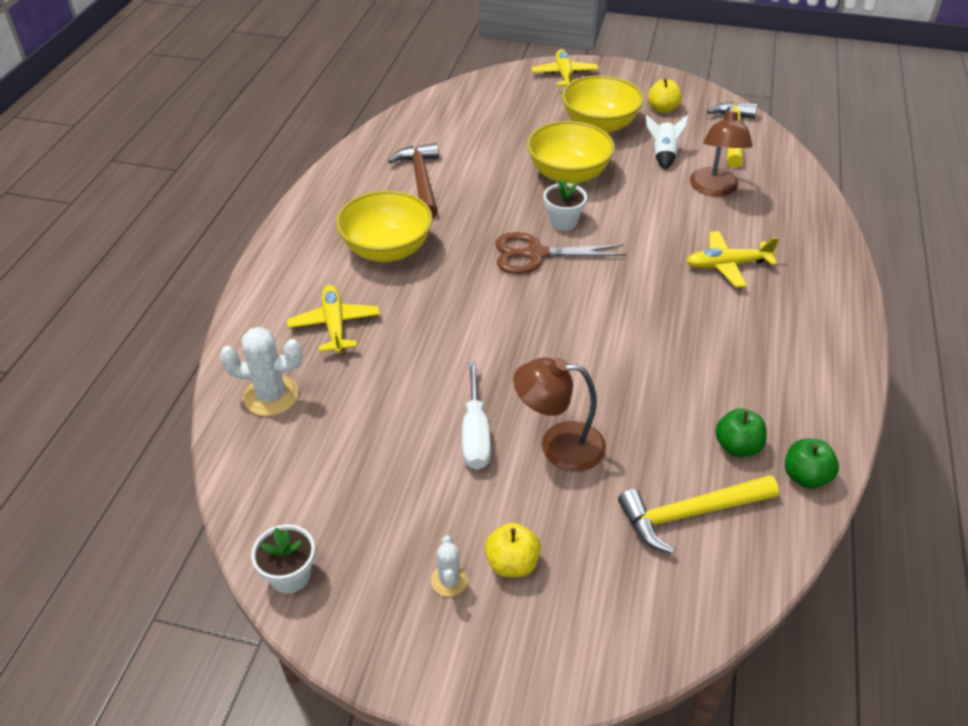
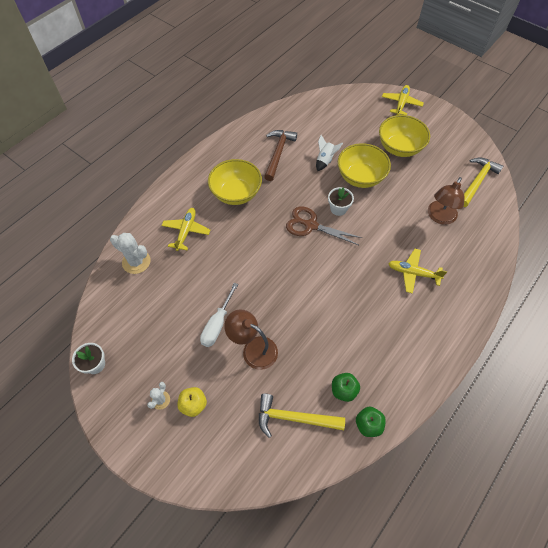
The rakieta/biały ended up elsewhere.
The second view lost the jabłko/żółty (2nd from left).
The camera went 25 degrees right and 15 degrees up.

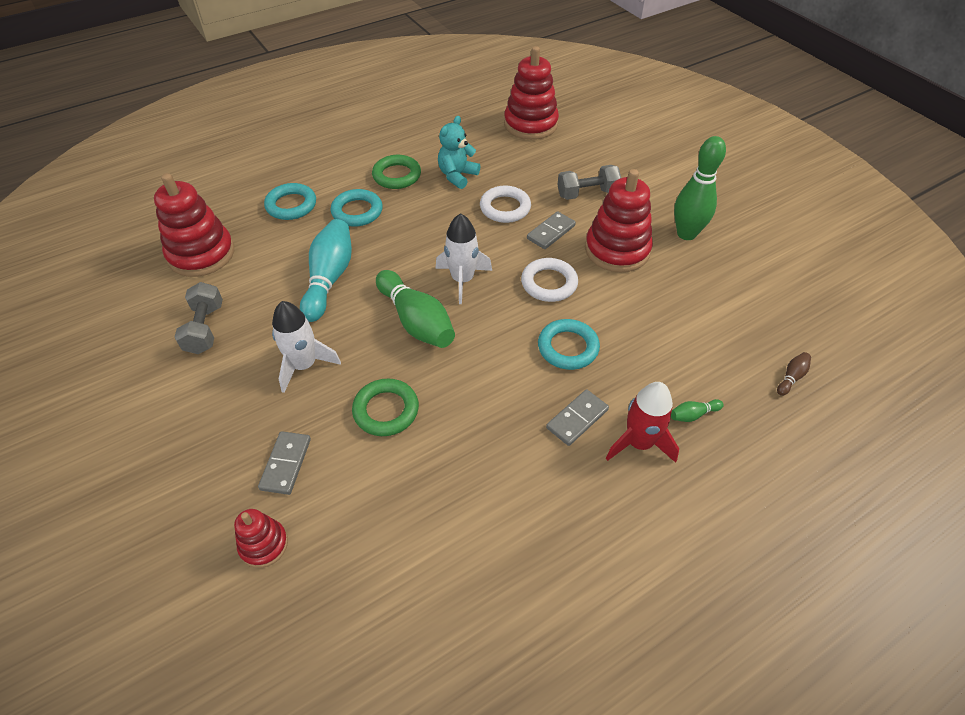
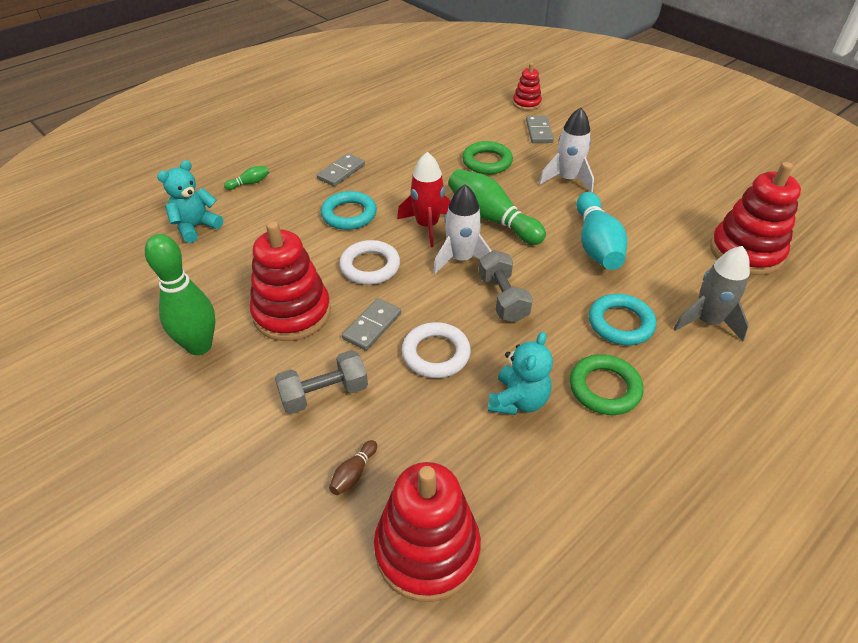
The second view gained the miś/turkusowy (1st from left).
The kręgiel/brązowy ended up elsewhere.
The rakieta/czerwony ended up elsewhere.
The hantel/szary (1st from left in the first image) ended up elsewhere.
Where the pierścień/turkusowy (1st from left) stood, the rakieta/szary came to stand.
The camera went 170 degrees right and 5 degrees down.

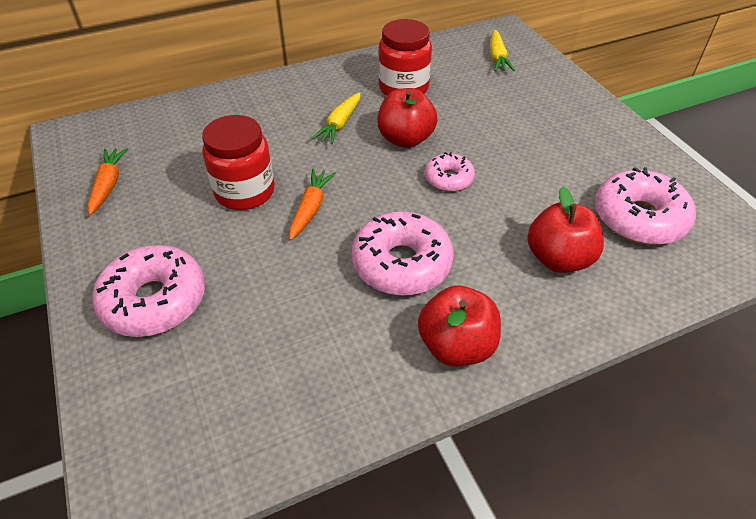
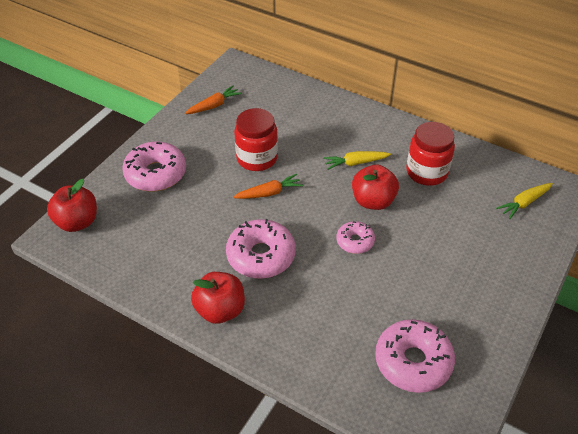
The jabłko/czerwony (3rd from left in the first image) ended up elsewhere.
The camera went 55 degrees right and 0 degrees up.

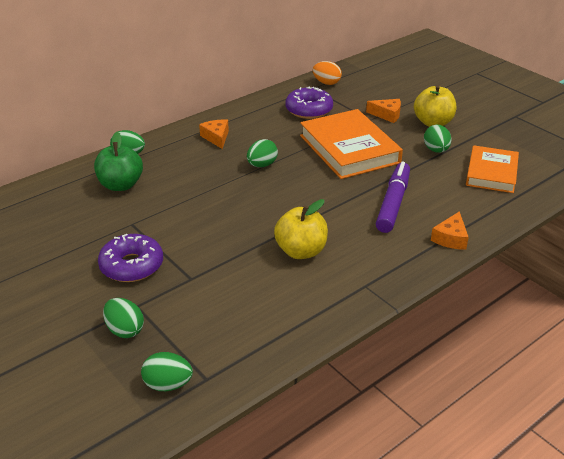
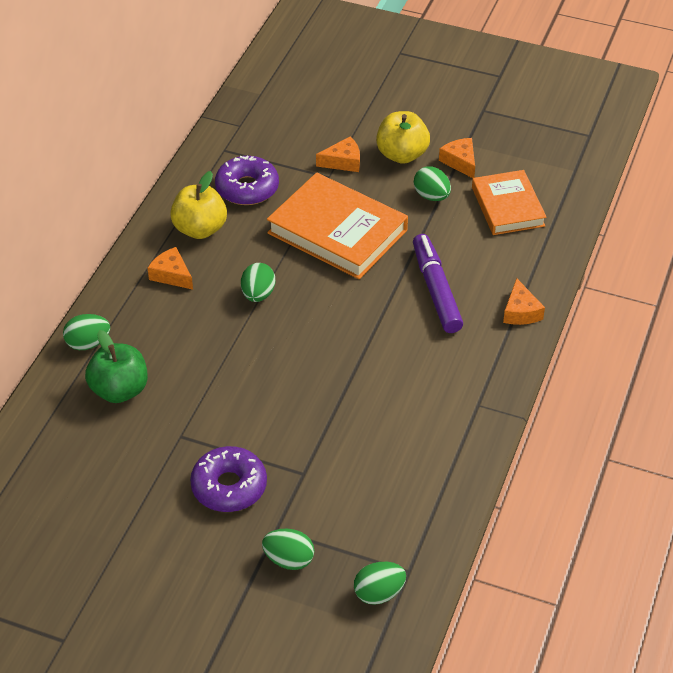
The jabłko/żółty (1st from left) ended up elsewhere.
The second view gained the ser/pomarańczowy (3rd from left).
The second view lost the jajko/pomarańczowy.
The camera went 30 degrees left and 10 degrees up.

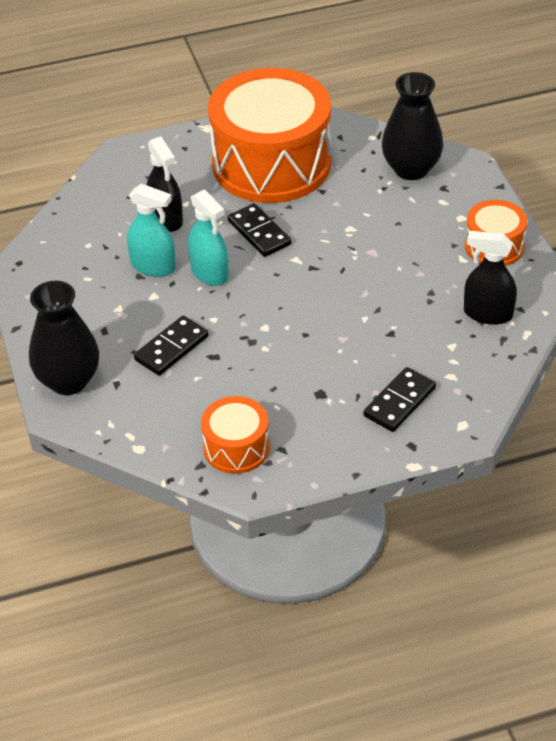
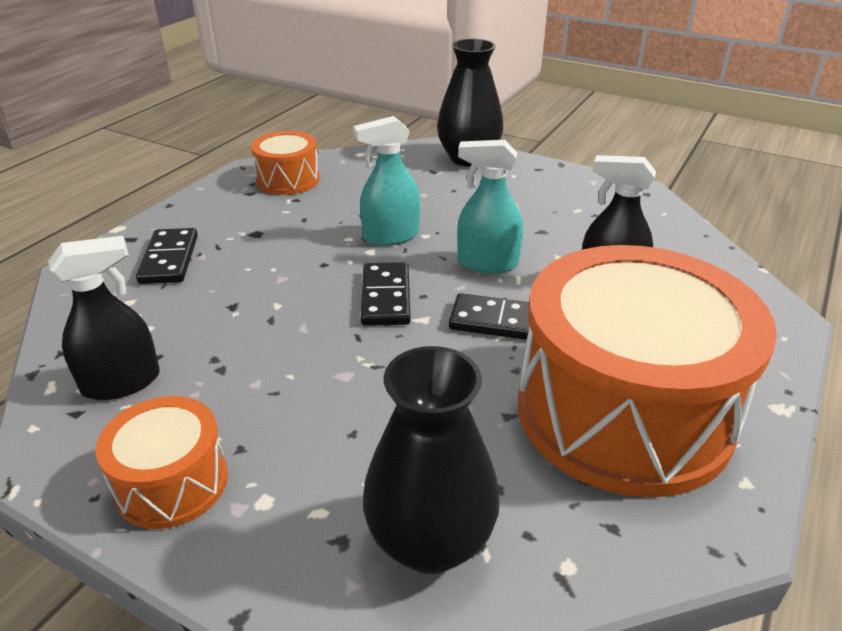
The spryskiwacz/turkusowy (1st from left) ended up elsewhere.
The kostka domina/czarny (1st from left in the first image) ended up elsewhere.
The camera went 135 degrees right and 10 degrees down.

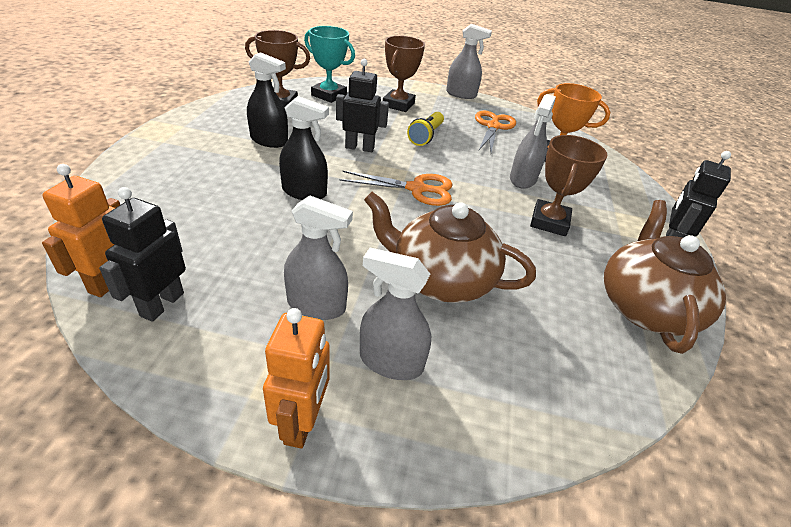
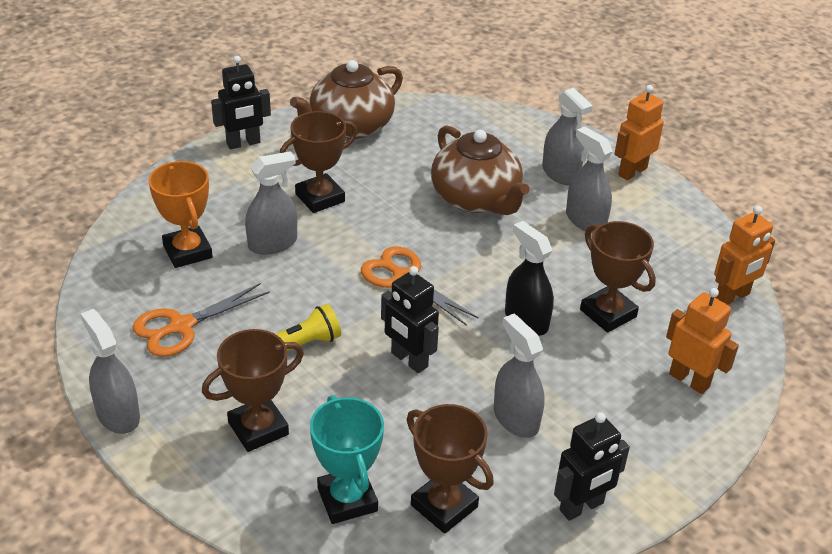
What was the spryskiwacz/czarny (1st from left) turned into the spryskiwacz/szary (3rd from left).
The robot/czarny (1st from left in the first image) ended up elsewhere.
The second view gained the puchar/brązowy (4th from left).
The second view gained the robot/pomarańczowy (2nd from left).
The camera went 140 degrees left and 0 degrees up.

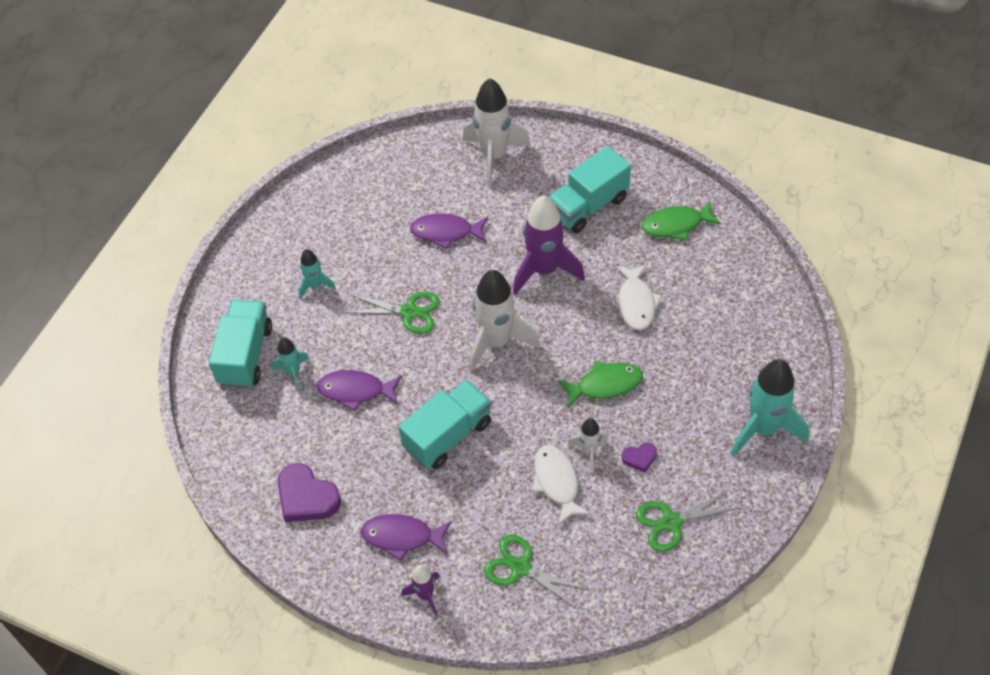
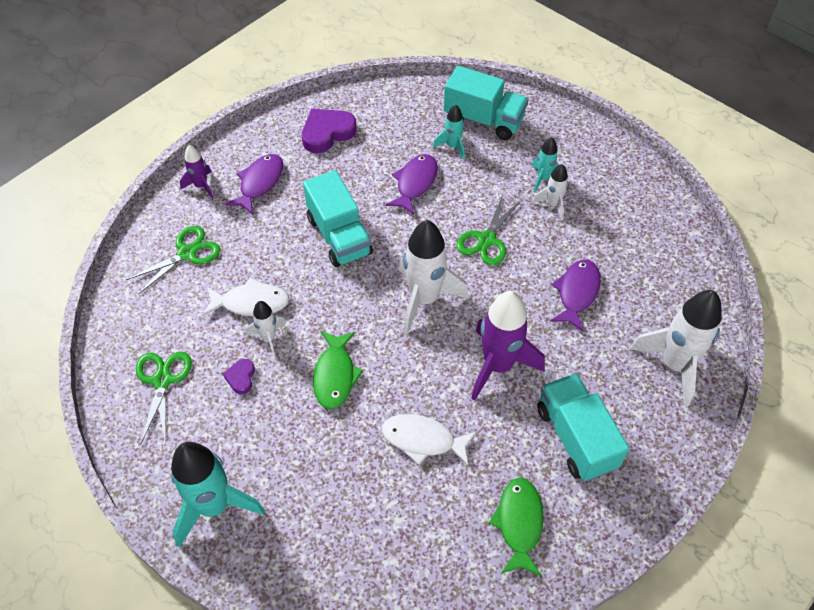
The second view gained the rakieta/biały (3rd from left).
The camera went 105 degrees right and 0 degrees up.

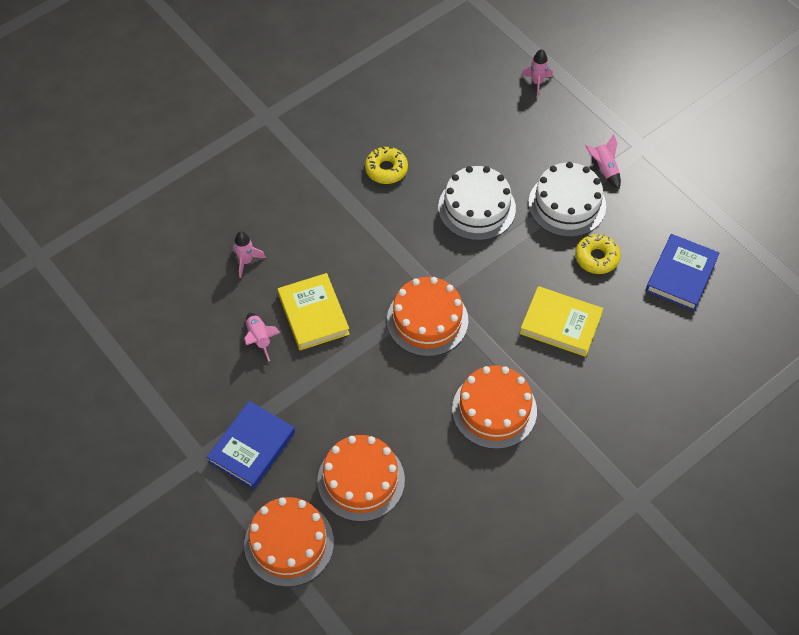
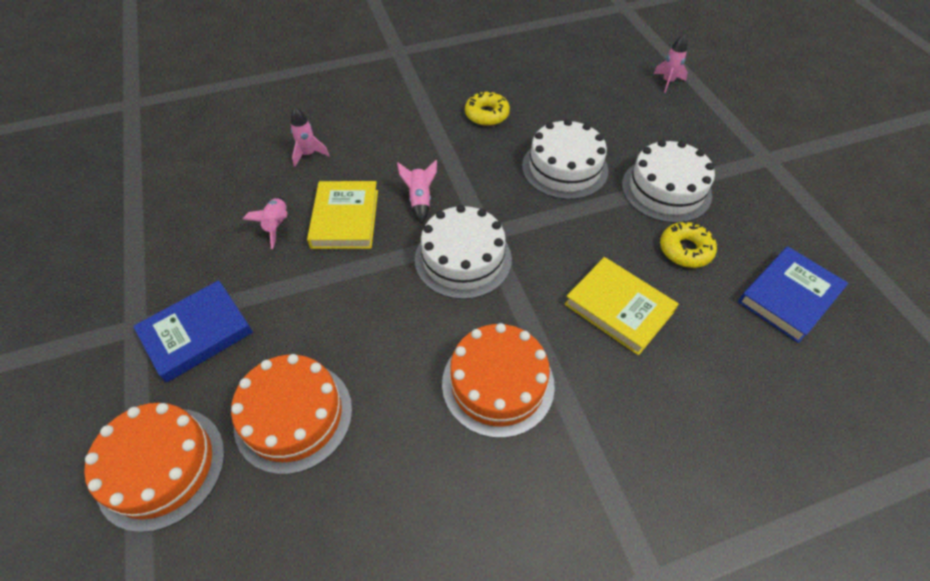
The rakieta/różowy (4th from left in the first image) ended up elsewhere.
What was the tort/pomarańczowy (3rd from left) turned into the tort/biały (1st from left).
The camera went 20 degrees right and 5 degrees down.

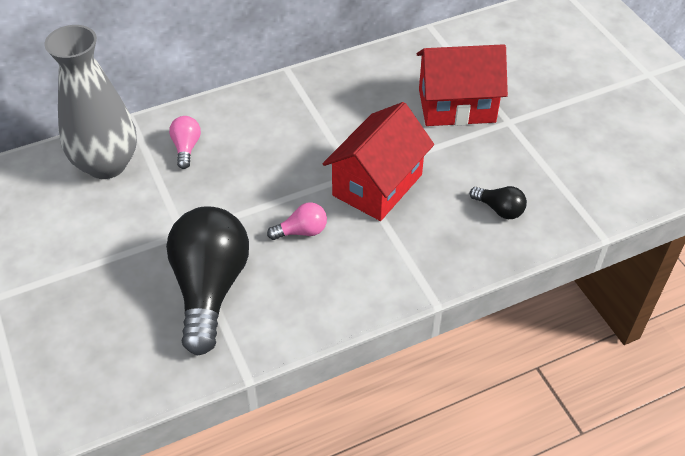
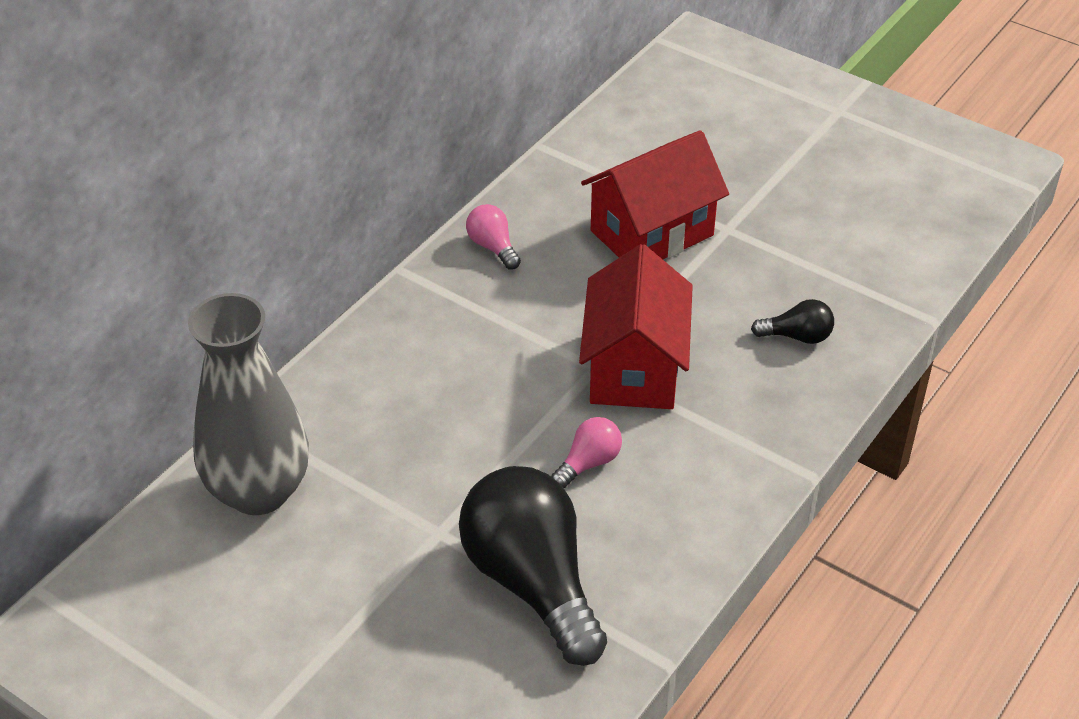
The żarówka/różowy (1st from left) ended up elsewhere.
The camera went 30 degrees left and 5 degrees down.

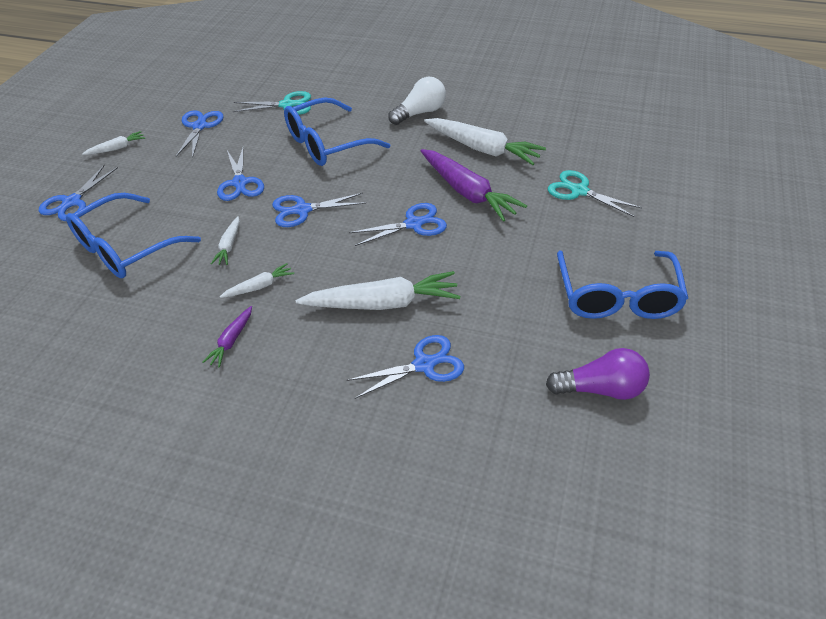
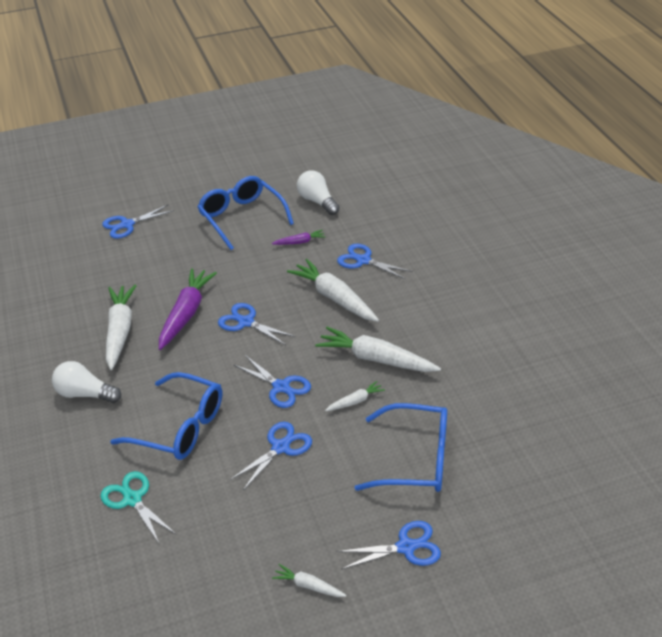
The nożyczki/niebieski (2nd from left in the first image) ended up elsewhere.
The okulary/niebieski (3rd from left in the first image) ended up facing another way, 90 degrees counterclockwise from before.
The marchewka/fioletowy (1st from left in the first image) ended up elsewhere.
What was the żarówka/fioletowy turned into the żarówka/biały (2nd from left).
The size of the marchewka/biały (3rd from left in the first image) changed by a factor of 2.06.
The second view lost the nożyczki/turkusowy (2nd from left).
The camera went 125 degrees left and 5 degrees down.

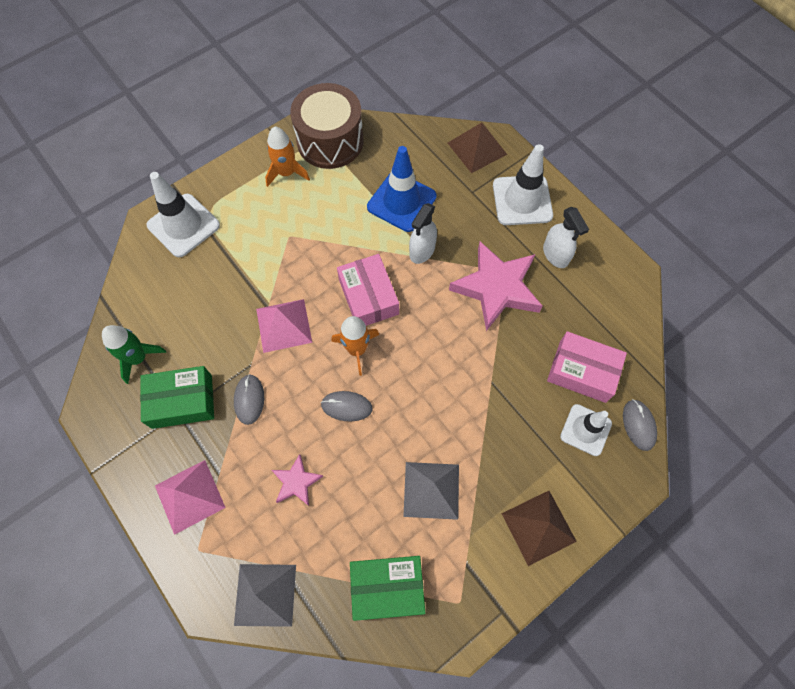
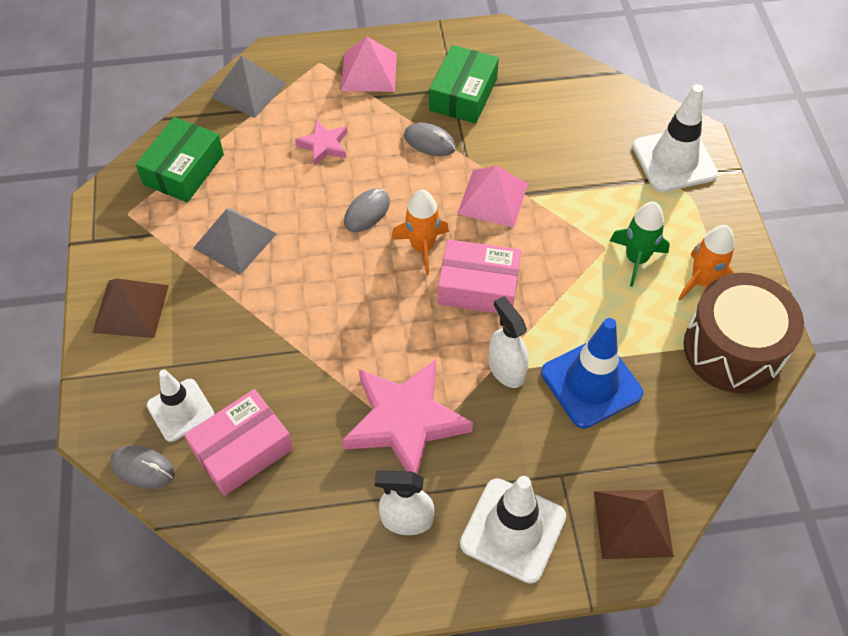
The rakieta/zielony ended up elsewhere.
The camera went 120 degrees right and 10 degrees down.

